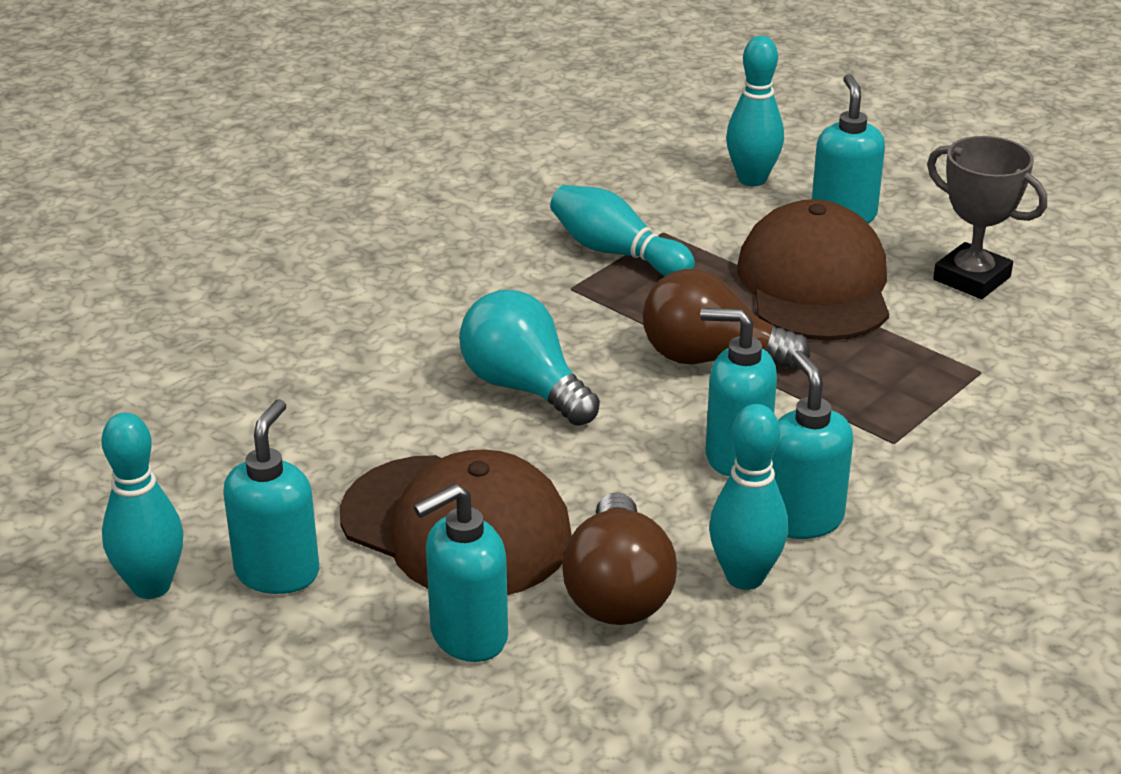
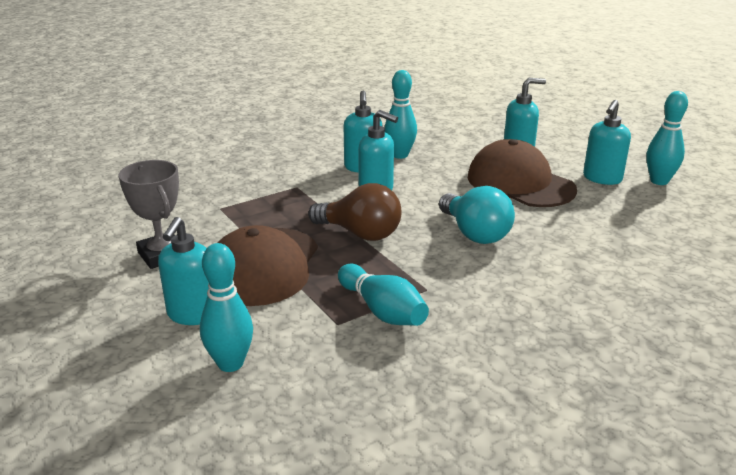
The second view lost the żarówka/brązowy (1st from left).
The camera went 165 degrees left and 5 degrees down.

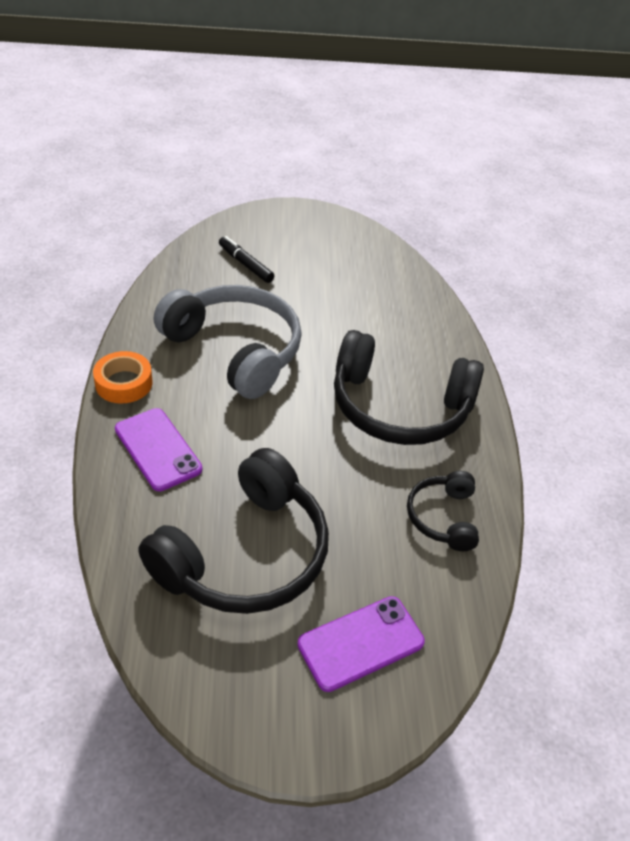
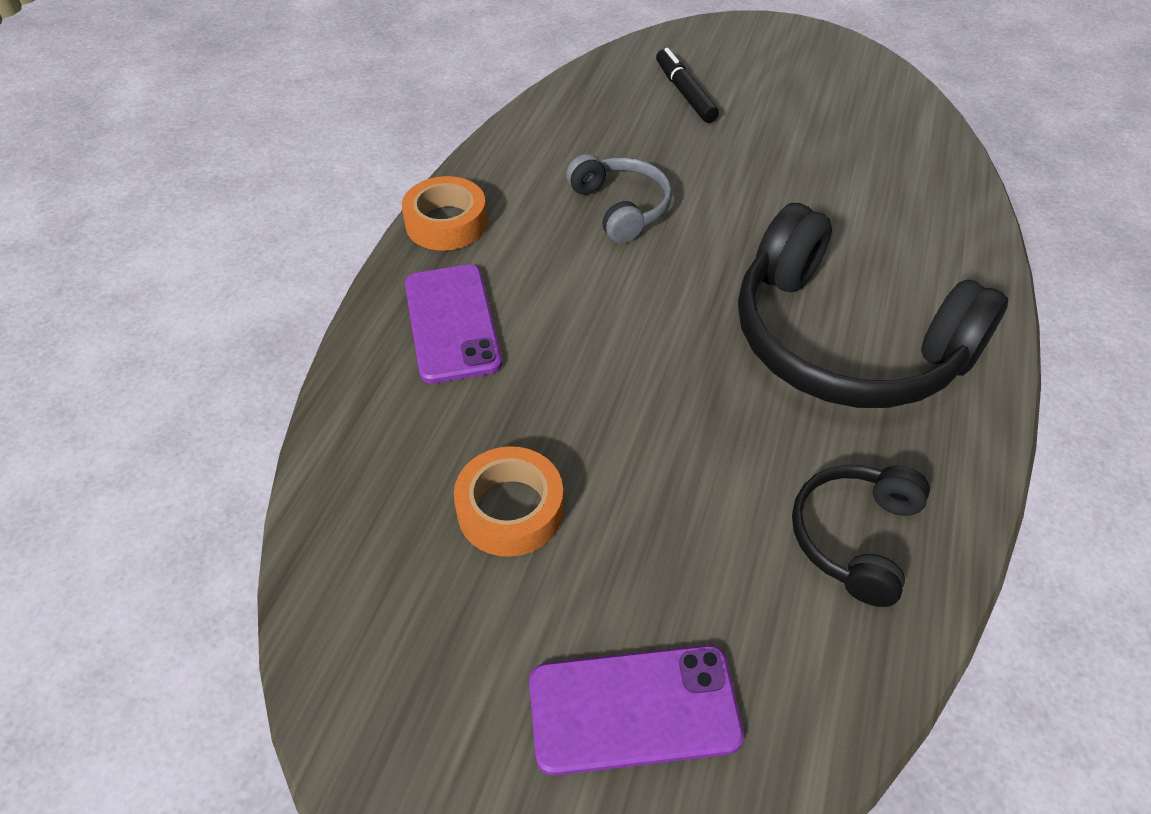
Where the słuchawki/czarny (1st from left) stood, the taśma klejąca/pomarańczowy (2nd from left) came to stand.
The size of the słuchawki/szary changed by a factor of 0.51.
The camera went 25 degrees right and 5 degrees up.

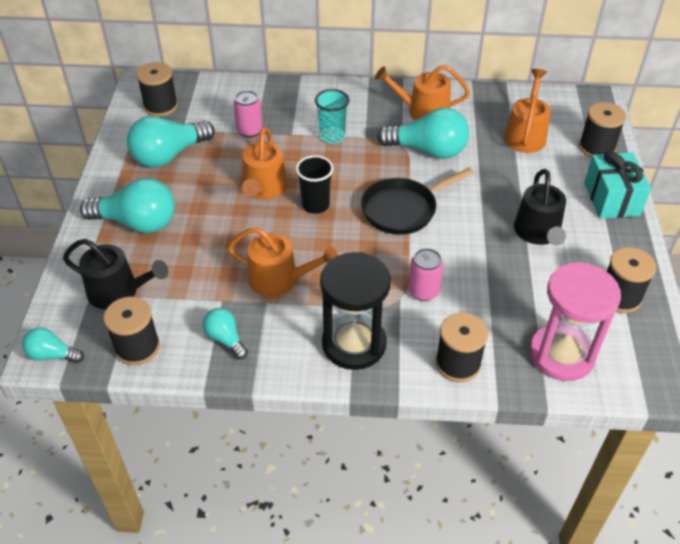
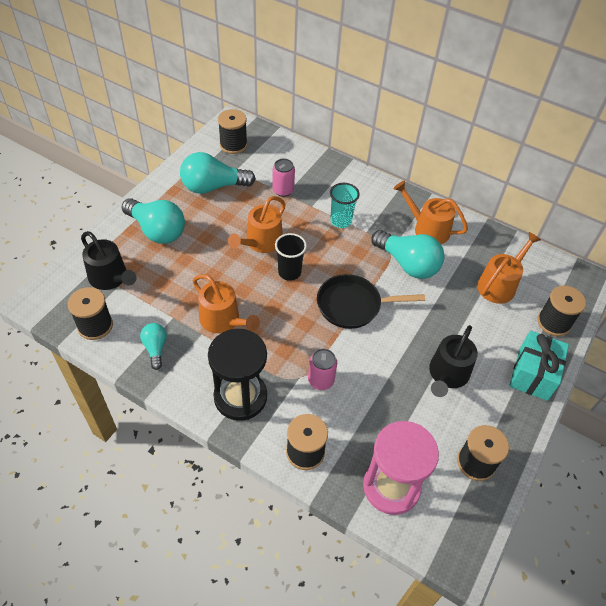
The second view lost the żarówka/turkusowy (1st from left).
The camera went 25 degrees right and 5 degrees up.

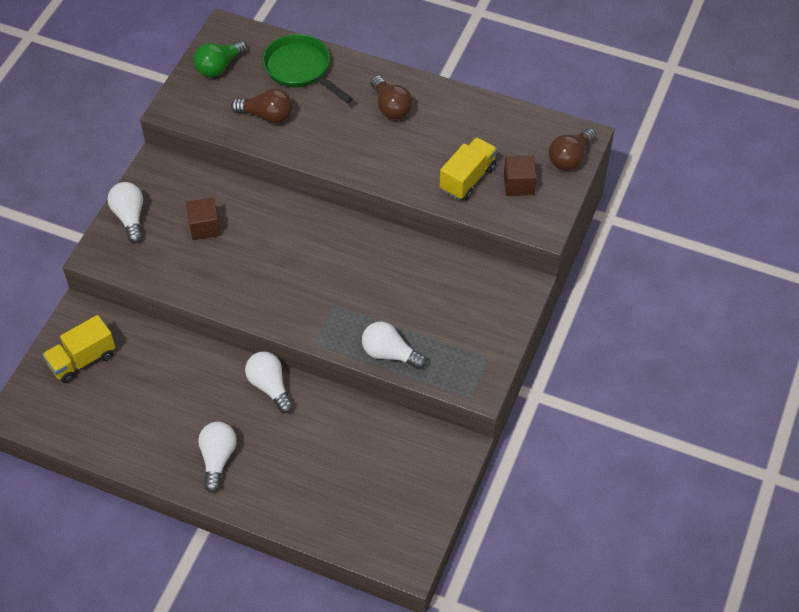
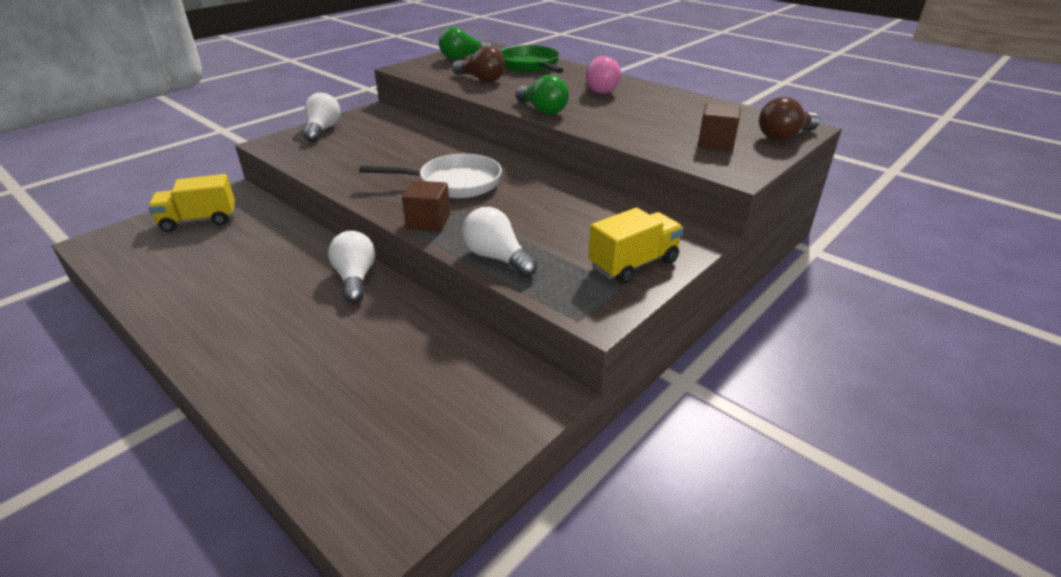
The second view gained the patelnia/biały.
The sześcian/brązowy (1st from left) ended up elsewhere.
The second view gained the żarówka/zielony (2nd from left).
What was the żarówka/brązowy (2nd from left) turned into the żarówka/różowy.
The ciężarówka/żółty (2nd from left) ended up elsewhere.
The second view lost the żarówka/biały (2nd from left).
The camera went 20 degrees right and 20 degrees down.

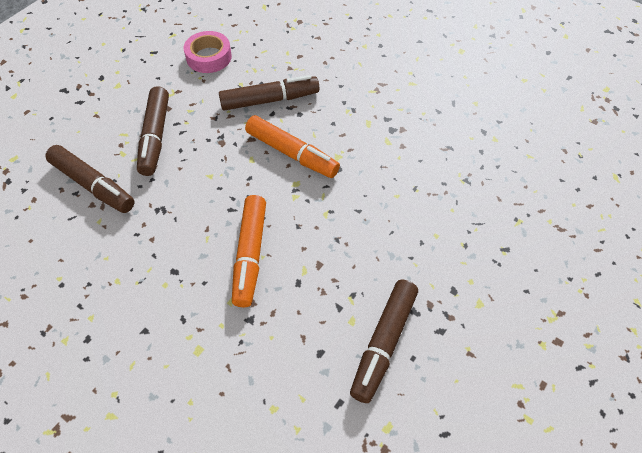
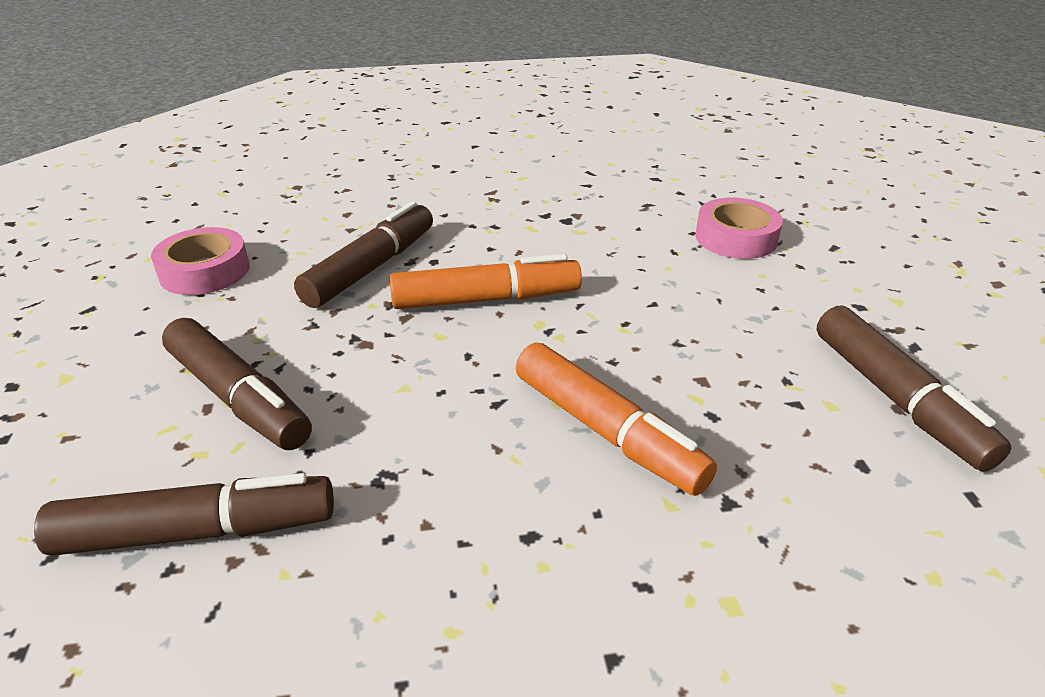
The second view gained the taśma klejąca/różowy (2nd from left).
The camera went 45 degrees left and 20 degrees down.

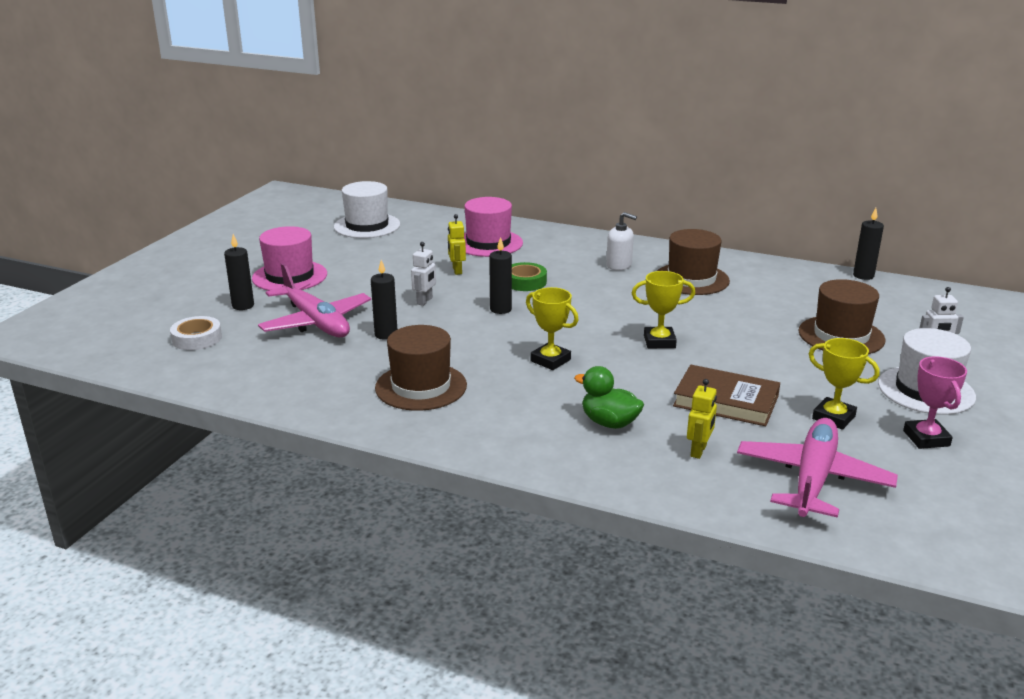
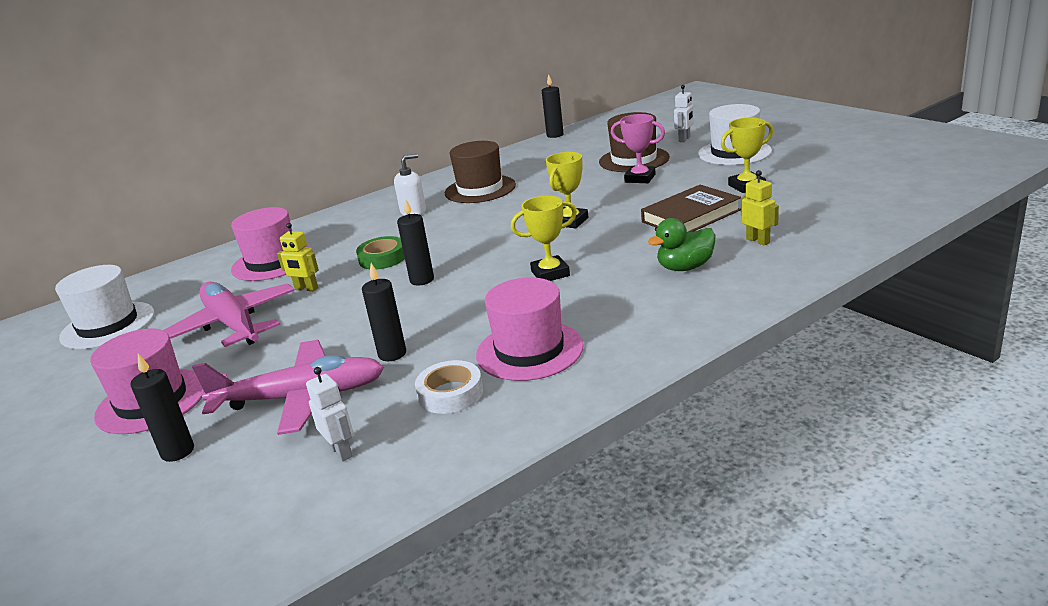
The samolot/różowy (2nd from left in the first image) ended up elsewhere.
The robot/biały (1st from left) ended up elsewhere.
The taśma klejąca/biały ended up elsewhere.
What was the kapelusz/brązowy (1st from left) turned into the kapelusz/różowy (3rd from left).
The puchar/różowy ended up elsewhere.
The camera went 55 degrees left and 0 degrees up.

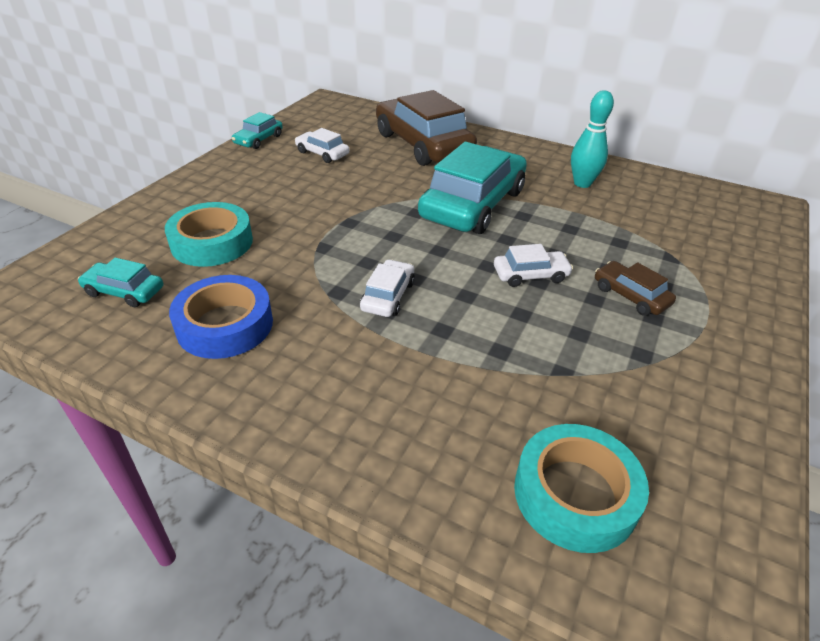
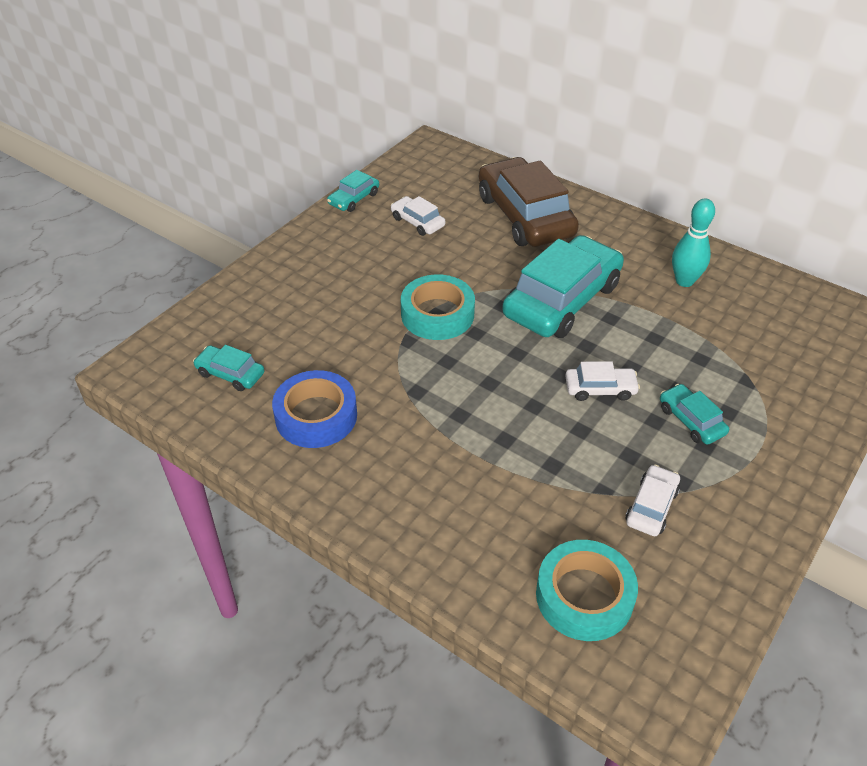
The taśma klejąca/turkusowy (1st from left) ended up elsewhere.
The samochód/biały (2nd from left in the first image) ended up elsewhere.
What was the samochód/brązowy (2nd from left) turned into the samochód/turkusowy (4th from left).
The camera went 10 degrees right and 5 degrees up.

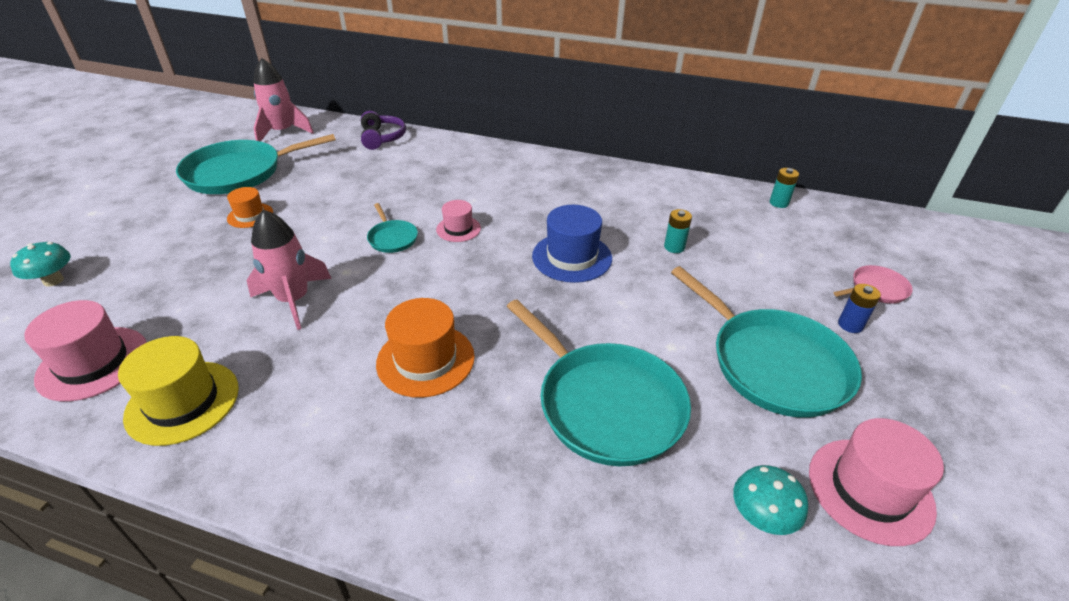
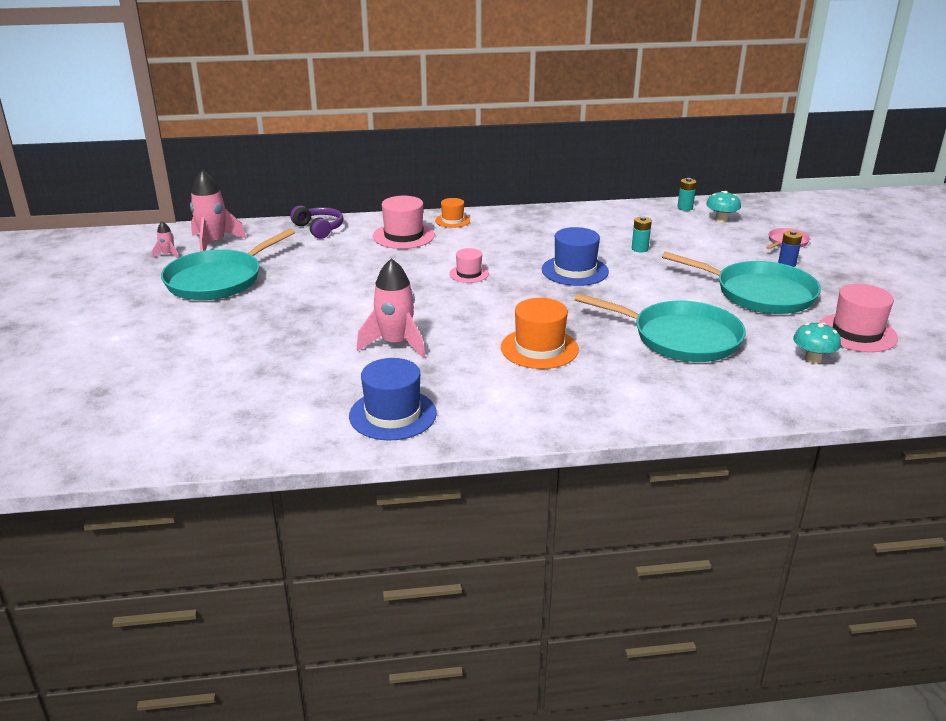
The second view gained the rakieta/różowy (1st from left).
What was the kapelusz/żółty turned into the kapelusz/niebieski (1st from left).
The kapelusz/różowy (1st from left) ended up elsewhere.
The kapelusz/pomarańczowy (1st from left) ended up elsewhere.
The grzyb/turkusowy (1st from left) ended up elsewhere.
The second view lost the patelnia/turkusowy (2nd from left).
The camera went 25 degrees left and 10 degrees down.

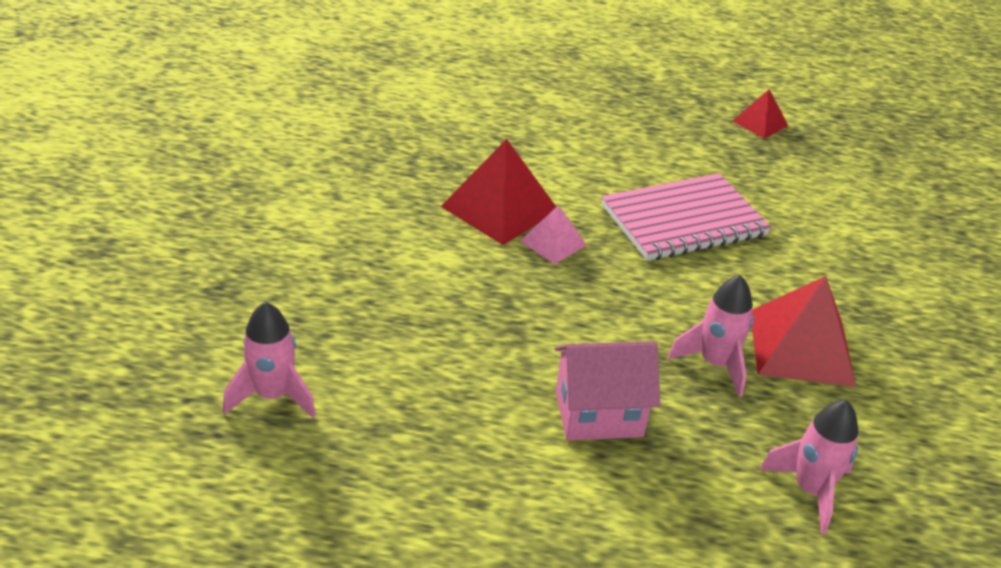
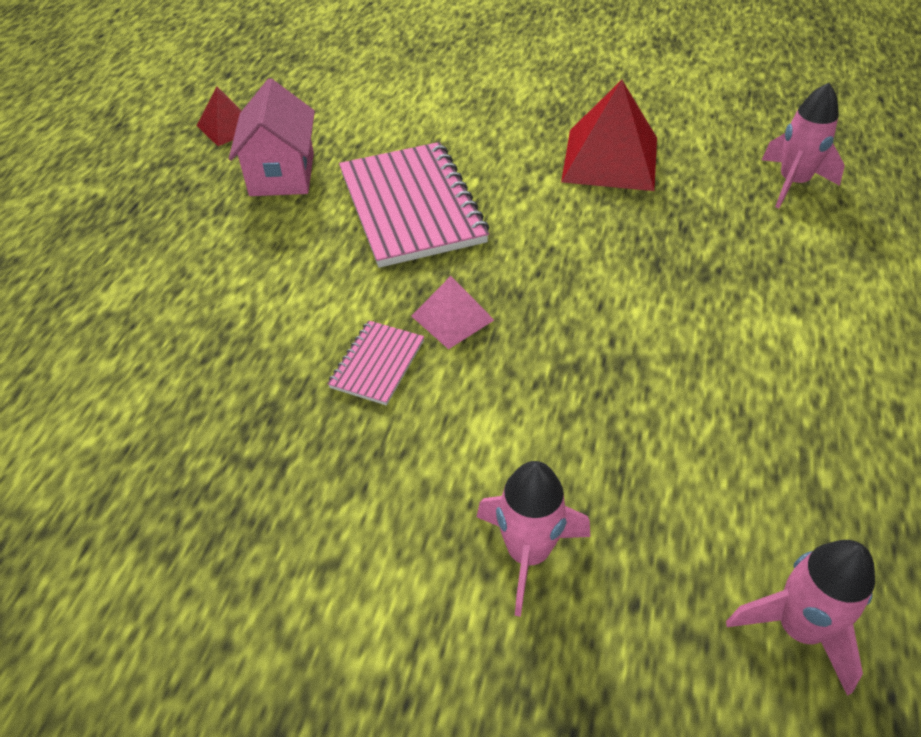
The domek/różowy ended up elsewhere.
Where the piramida/czerwony (1st from left) stood, the zeszyt/różowy (1st from left) came to stand.
The rakieta/różowy (2nd from left in the first image) ended up elsewhere.
The camera went 80 degrees left and 10 degrees up.

